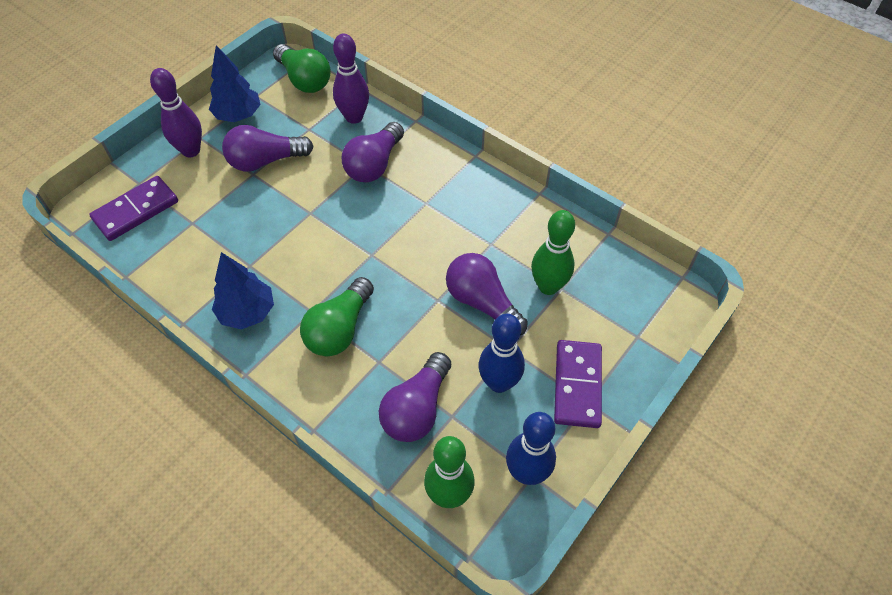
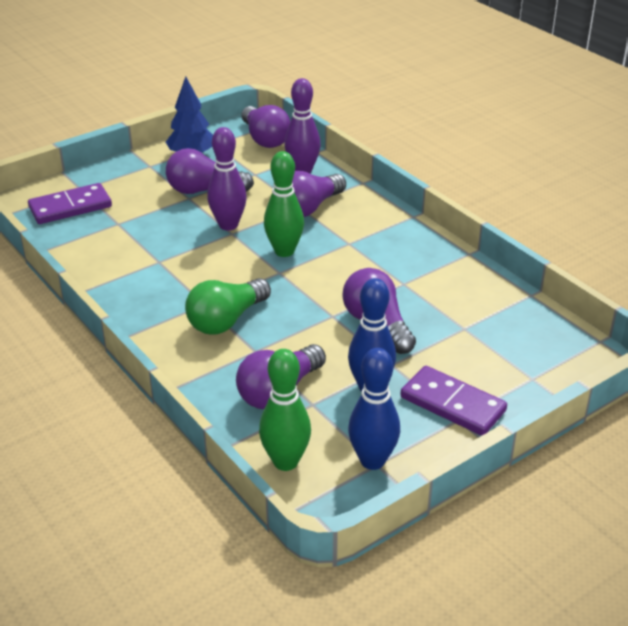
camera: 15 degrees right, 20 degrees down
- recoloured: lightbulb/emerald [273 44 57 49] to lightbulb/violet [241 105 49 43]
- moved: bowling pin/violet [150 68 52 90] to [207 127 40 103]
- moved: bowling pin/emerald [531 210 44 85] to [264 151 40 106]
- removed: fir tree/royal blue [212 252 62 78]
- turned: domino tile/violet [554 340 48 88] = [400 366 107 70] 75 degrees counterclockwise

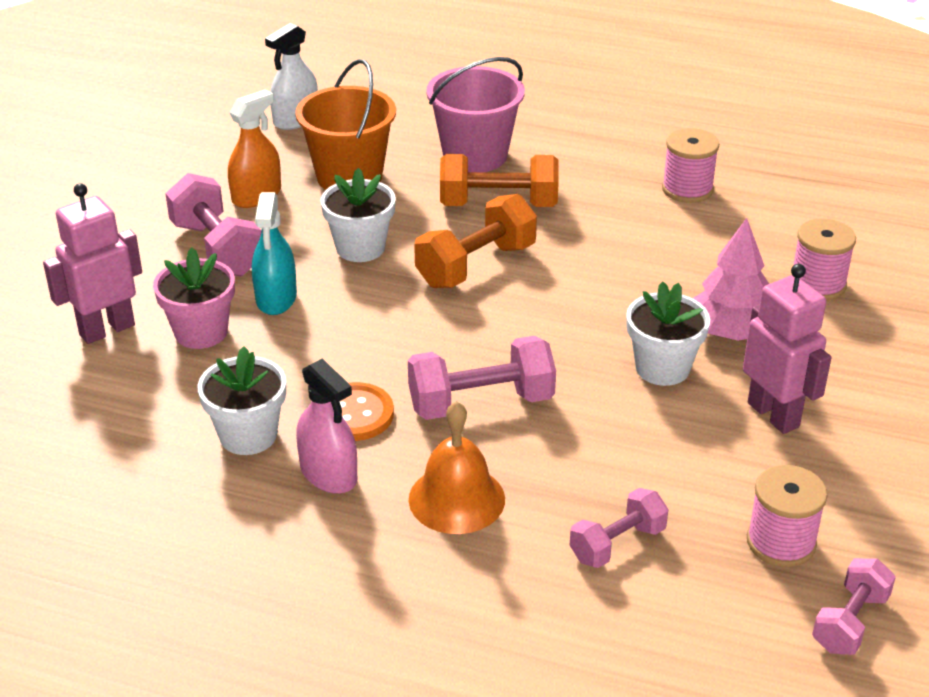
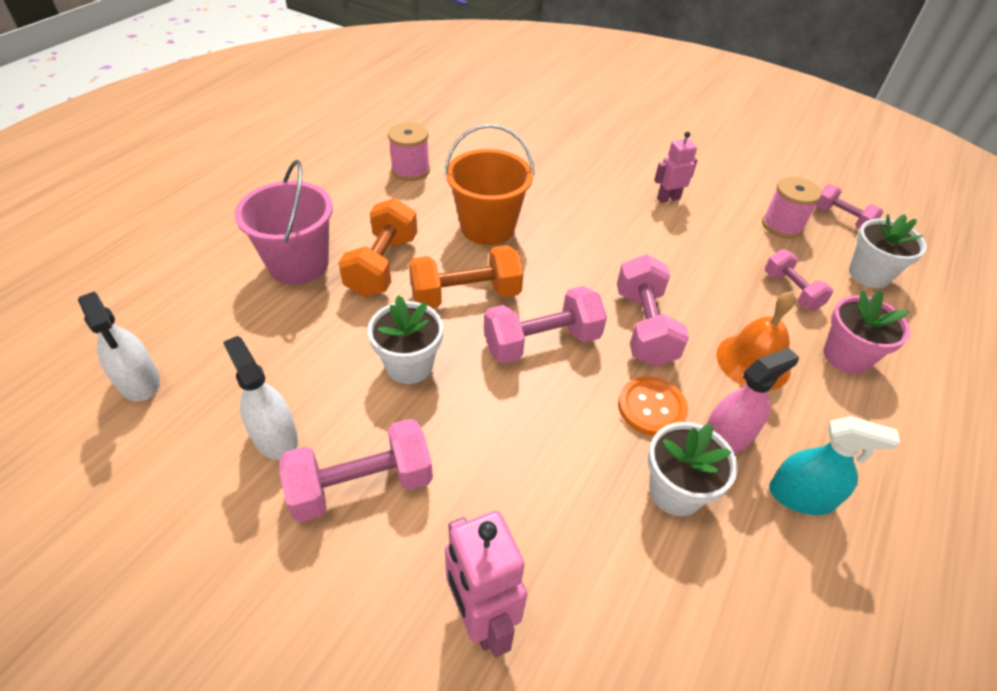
camera: 80 degrees left, 10 degrees up
- moved: sand bucket/orange [295 59 101 131] to [444 124 90 121]
- recoloured: spray bottle/orange [228 90 53 118] to spray bottle/white [223 336 75 124]
- moved: spray bottle/turquoise [252 192 45 123] to [769 416 131 99]
- turned: hand weight/orange [414 194 123 94] = [409 245 114 63] 75 degrees counterclockwise
- removed: fir tree/rosy [693 218 76 123]
- removed: spool/rosy [790 219 66 81]
- moved: plant pot/rosy [153 247 82 102] to [824 290 86 84]
- resized: robot figure/rosy [743 264 88 170] = [654 131 44 72] x0.64
- moved: plant pot/white [626 281 84 105] to [849 214 78 74]
- added: hand weight/rosy [484 286 123 78]

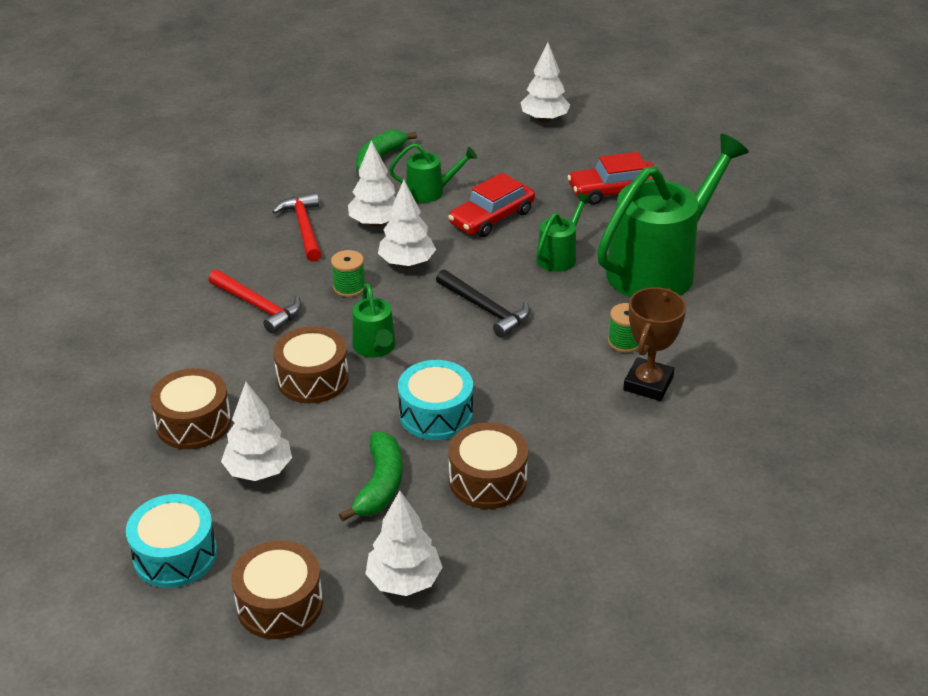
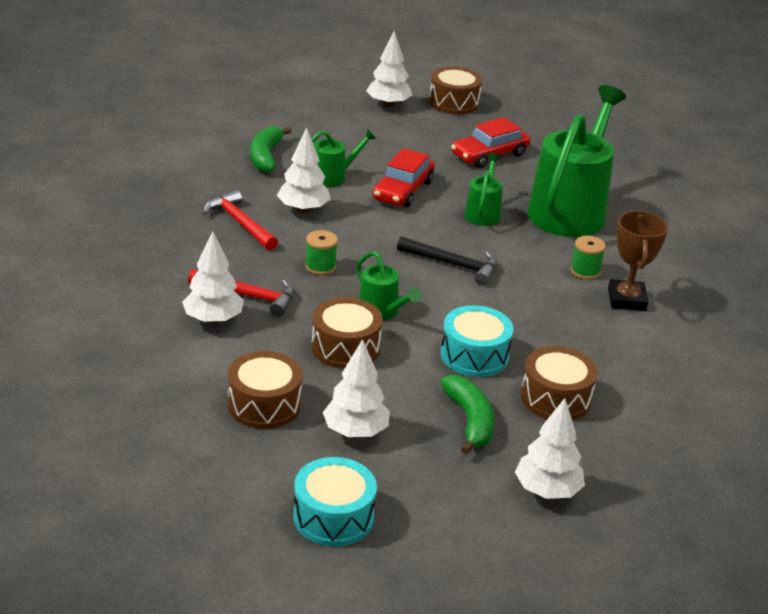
camera: 25 degrees left, 5 degrees down
- moved: fir tree/white [378 180 58 87] to [182 232 62 92]
- moved: toy drum/dark brown [231 540 92 99] to [429 66 53 48]

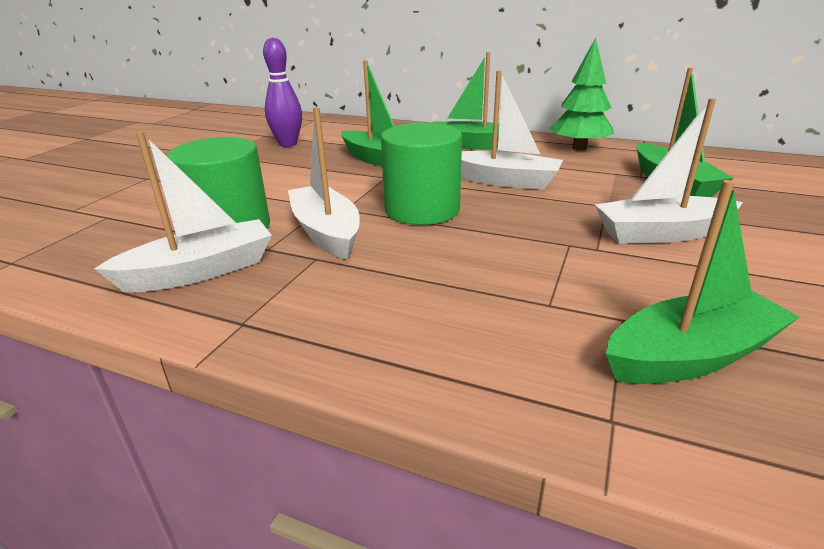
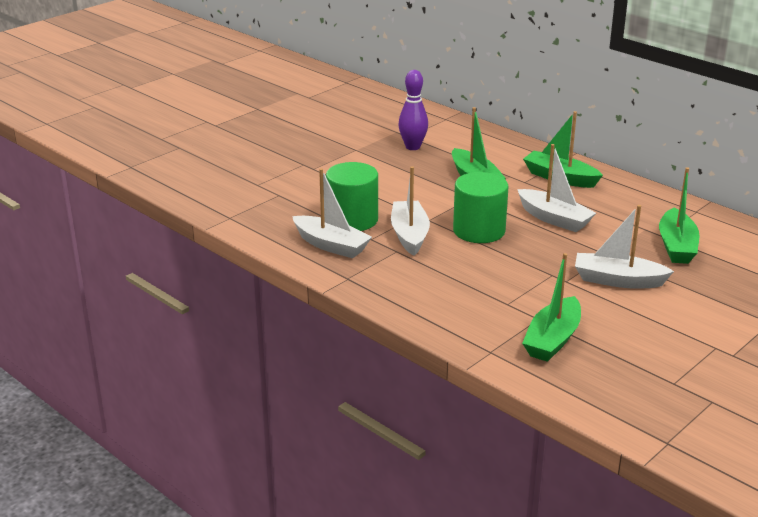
camera: 20 degrees right, 0 degrees up
- removed: fir tree/emerald [550 38 64 112]
- turned: boat/white [94 132 178 160] = [292 168 80 90] 45 degrees clockwise
- turned: boat/emerald [606 180 193 204] = [522 253 59 109] 120 degrees clockwise

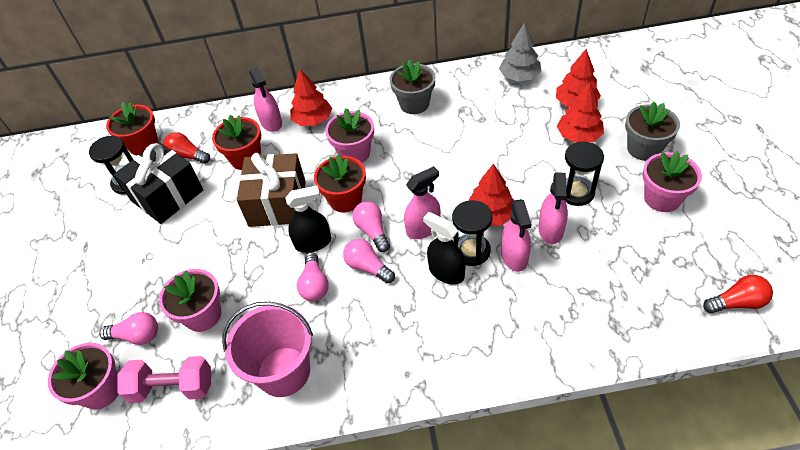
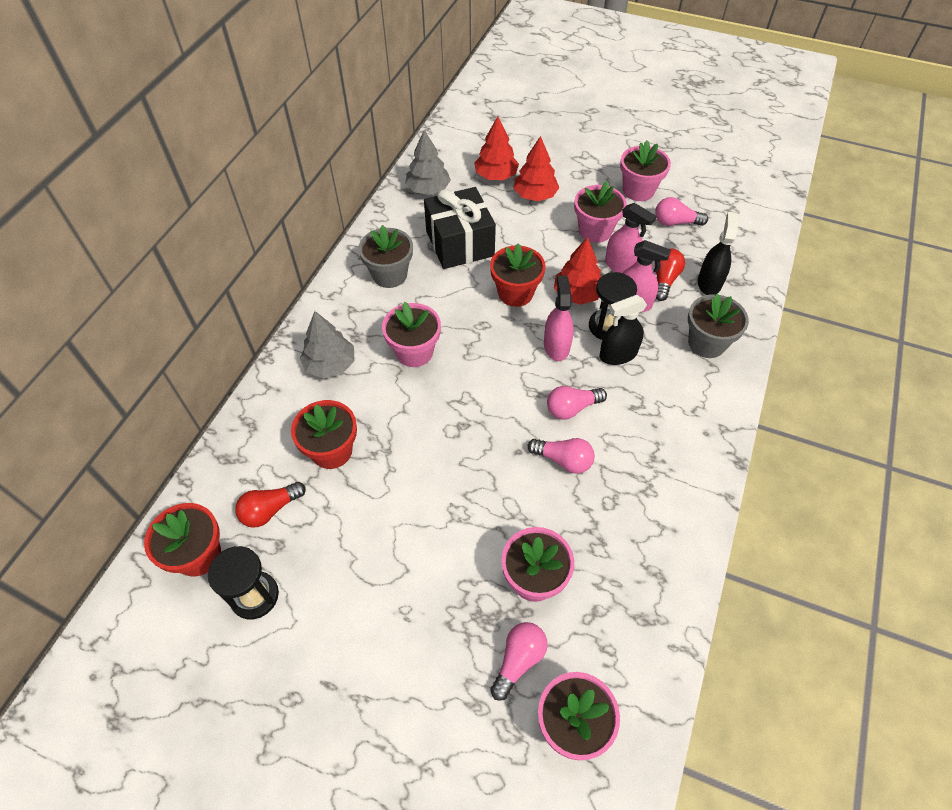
camera: 65 degrees left, 5 degrees up
- removed: spray bottle/rosy [249 67 33 65]
- recoloured: fir tree/crimson [290 69 42 57] to fir tree/ash-grey [300 311 54 68]
- moved: plant pot/ash-grey [625 102 55 59] to [688 294 61 64]
- replaced: sand timer/ebony [565 141 39 65] to plant pot/rosy [574 181 53 62]
- moved: gift/ebony [114 142 90 82] to [424 187 72 82]
- removed: gift/dark brown [237 153 69 74]
- moved: plant pot/crimson [314 154 52 58] to [490 243 56 64]
- moved: spray bottle/ebony [286 185 45 68] to [698 212 40 83]
- moved: lightbulb/rosy [352 201 38 51] to [655 197 53 29]
- moved: lightbulb/crimson [703 275 70 39] to [655 248 30 53]
- removed: sand bucket/rosy [222 302 91 95]
- removed: hand weight/rosy [117 356 94 47]

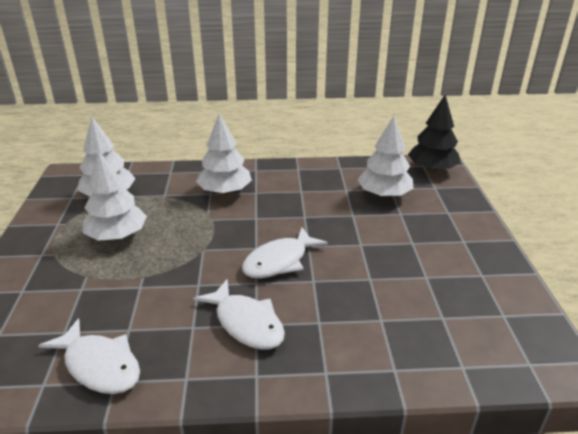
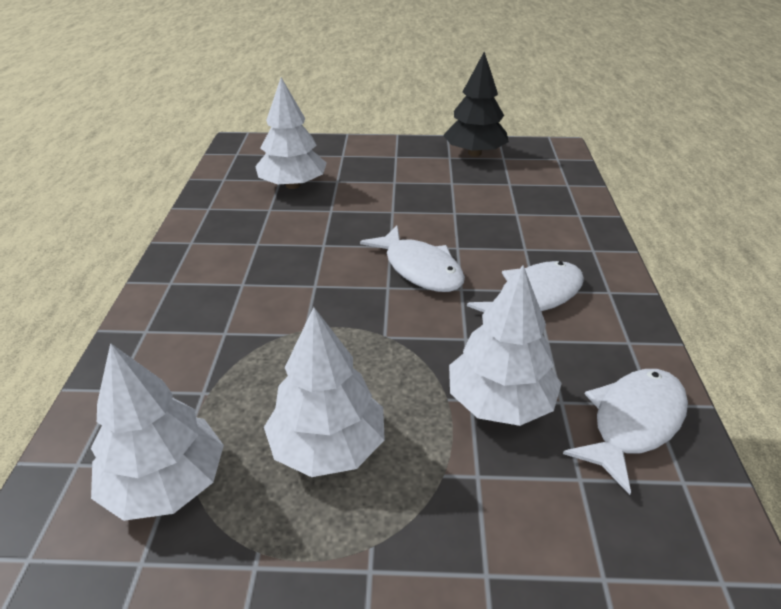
camera: 85 degrees left, 5 degrees up
- moved: fir tree/ebony [408 95 53 77] to [443 52 66 104]
- moved: fir tree/white [196 113 56 82] to [449 265 113 161]

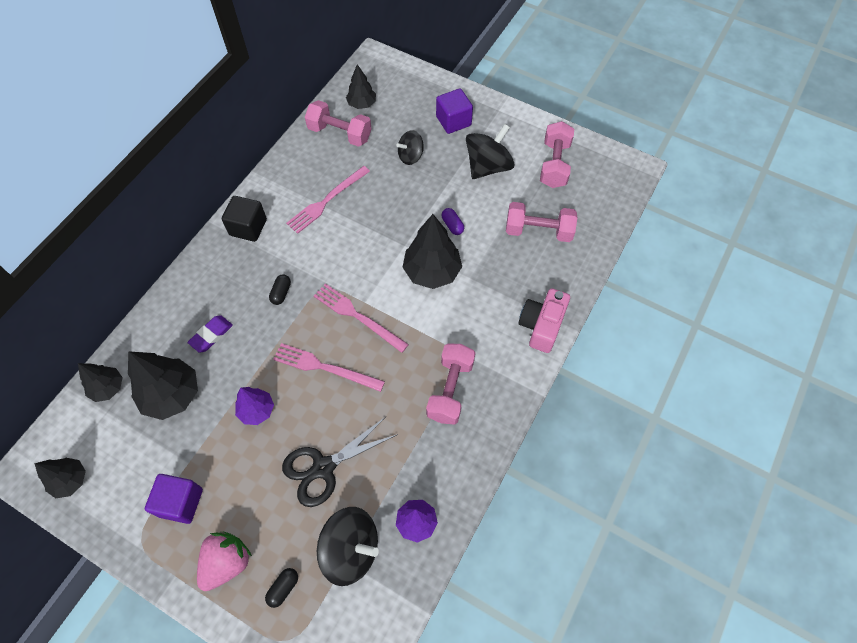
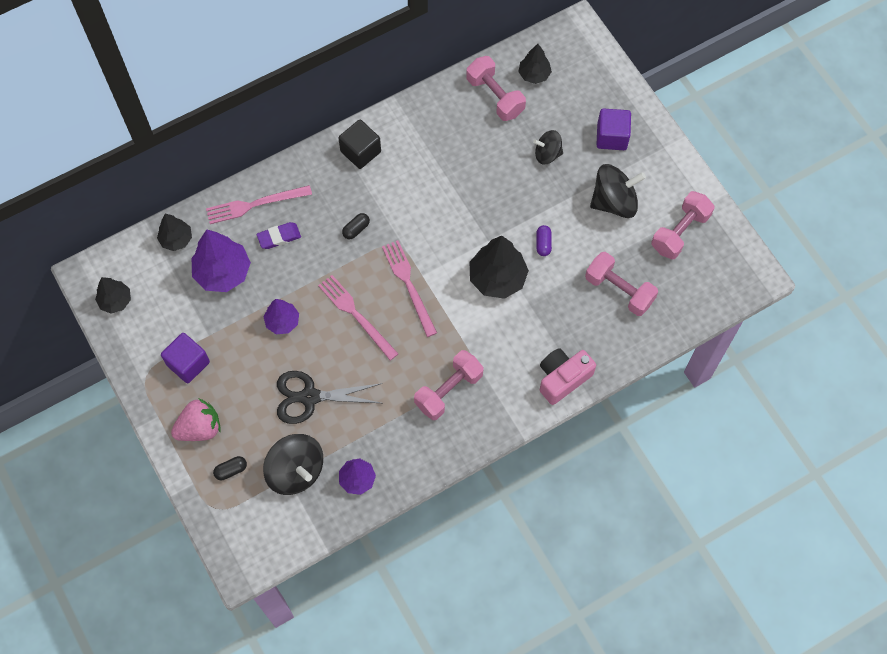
camera: 30 degrees right, 5 degrees up
- moved: dinner fork/rosy [286 166 84 68] to [206 185 106 39]
- recoloured: fir tree/ebony [128 351 70 69] to fir tree/violet [192 229 59 63]

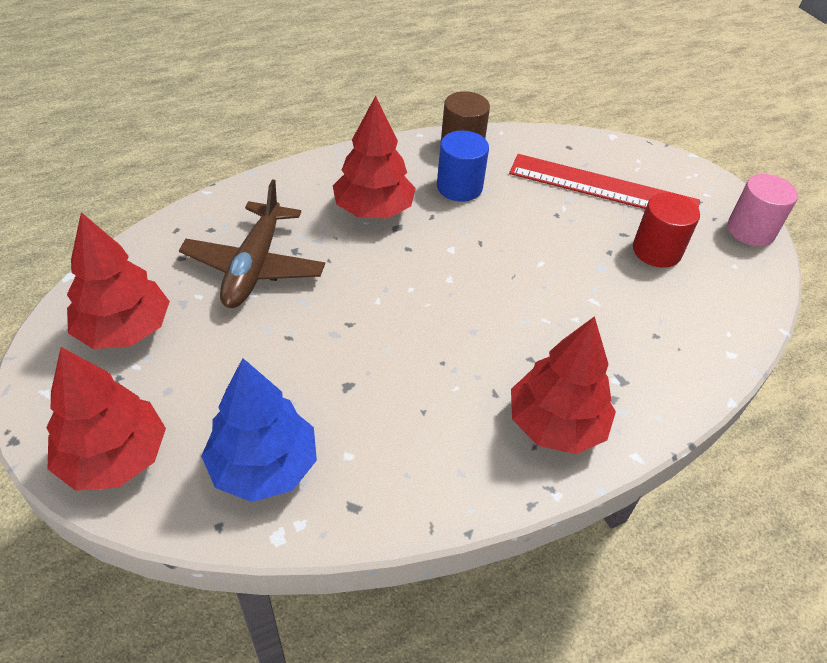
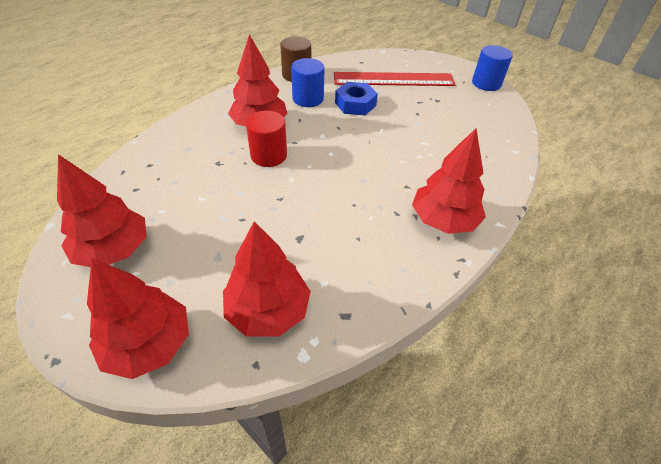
camera: 20 degrees left, 0 degrees up
- recoloured: cylinder/rosy [727 174 71 72] to cylinder/royal blue [472 45 41 46]
- removed: toy plane/dark brown [179 179 146 129]
- moved: cylinder/crimson [633 193 67 75] to [246 111 41 56]
- recoloured: fir tree/royal blue [201 358 116 144] to fir tree/crimson [223 221 88 116]
- added: hexagon nut/royal blue [335 82 43 33]

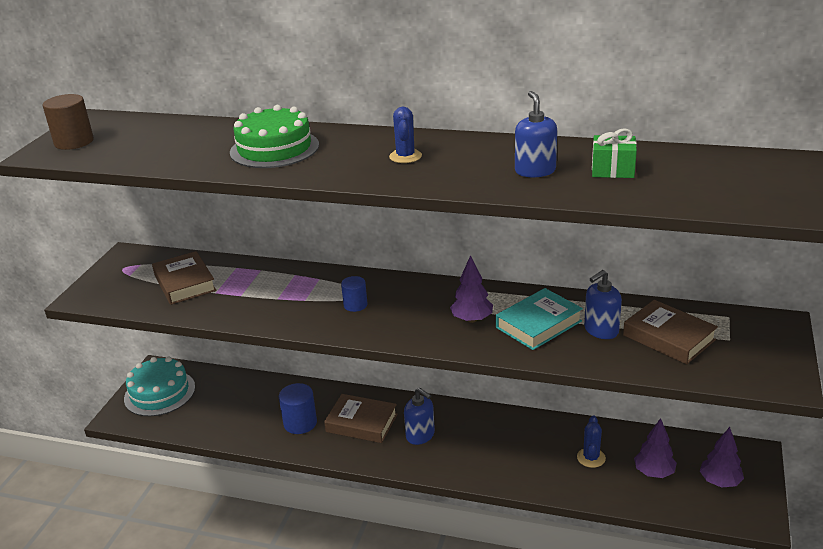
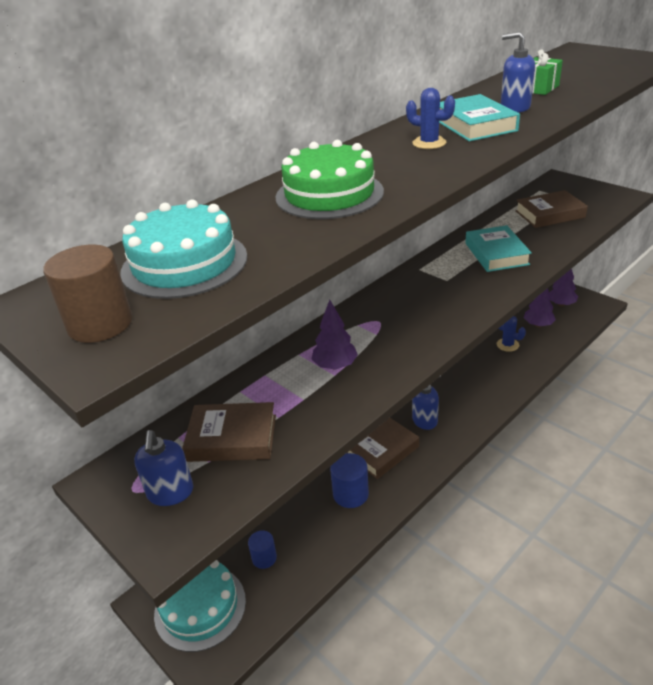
camera: 60 degrees left, 5 degrees up
- moved: fir tree/violet [450 255 43 68] to [312 300 46 69]
- moved: soap pump/royal blue [584 270 38 69] to [134 430 59 76]
- moved: cylinder/royal blue [341 276 27 36] to [248 530 29 39]
- added: hardback/turquoise [439 94 81 48]
- added: layer cake/turquoise [120 199 128 100]

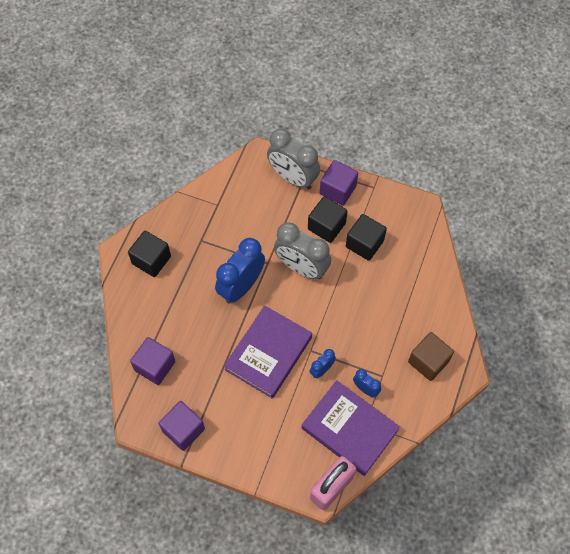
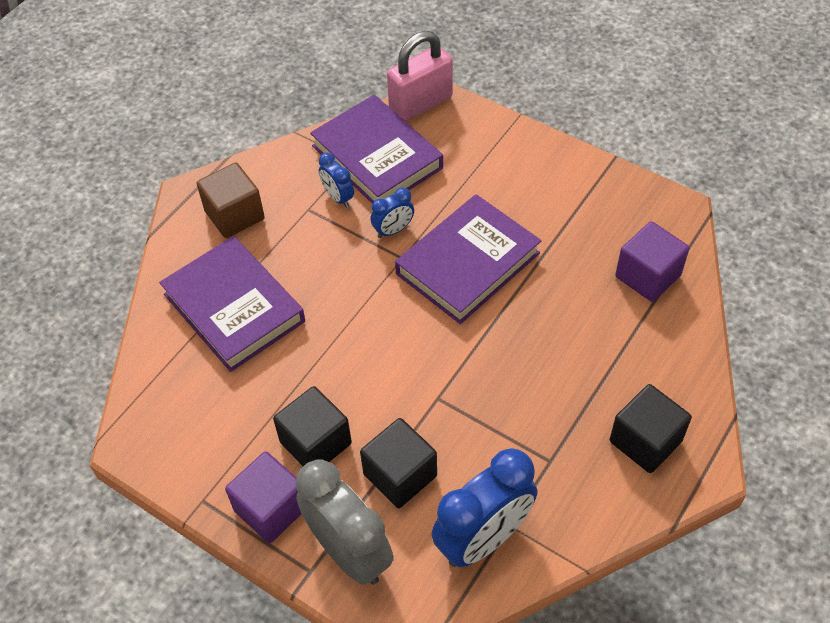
camera: 165 degrees left, 10 degrees down
- moved: cube/ebony [346 214 41 47] to [360 418 77 90]
- removed: clock/ash-grey [274 222 57 57]
- moved: clock/royal blue [215 238 50 65] to [431 448 106 119]
- removed: cube/violet [158 401 47 50]
- added: hardback/violet [159 236 146 136]

